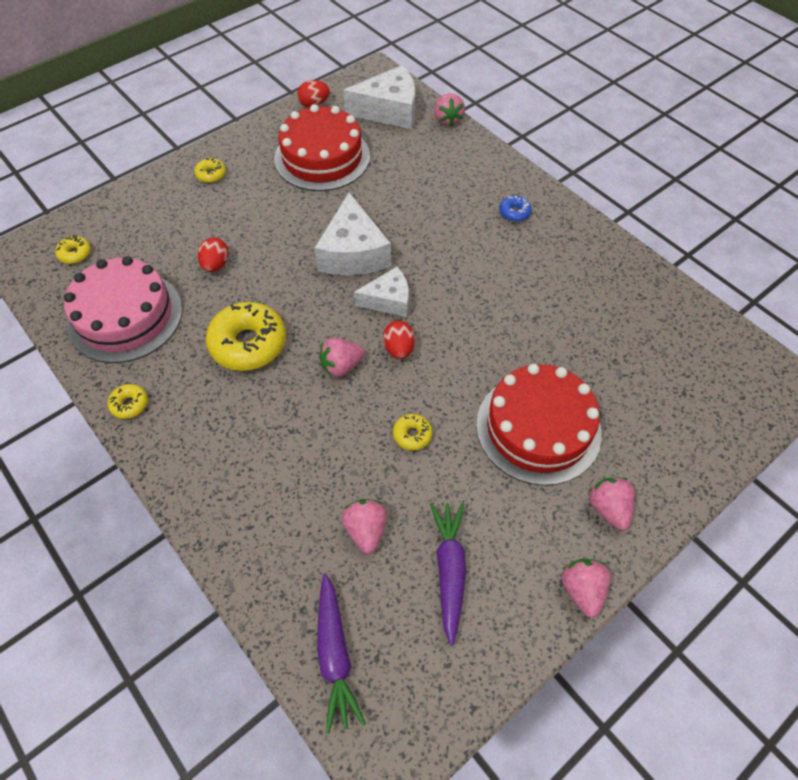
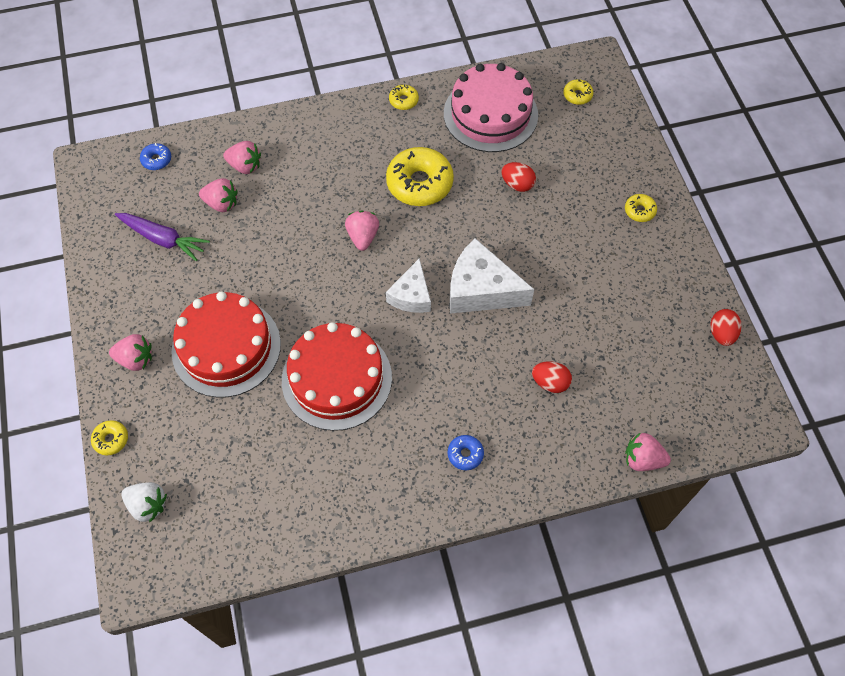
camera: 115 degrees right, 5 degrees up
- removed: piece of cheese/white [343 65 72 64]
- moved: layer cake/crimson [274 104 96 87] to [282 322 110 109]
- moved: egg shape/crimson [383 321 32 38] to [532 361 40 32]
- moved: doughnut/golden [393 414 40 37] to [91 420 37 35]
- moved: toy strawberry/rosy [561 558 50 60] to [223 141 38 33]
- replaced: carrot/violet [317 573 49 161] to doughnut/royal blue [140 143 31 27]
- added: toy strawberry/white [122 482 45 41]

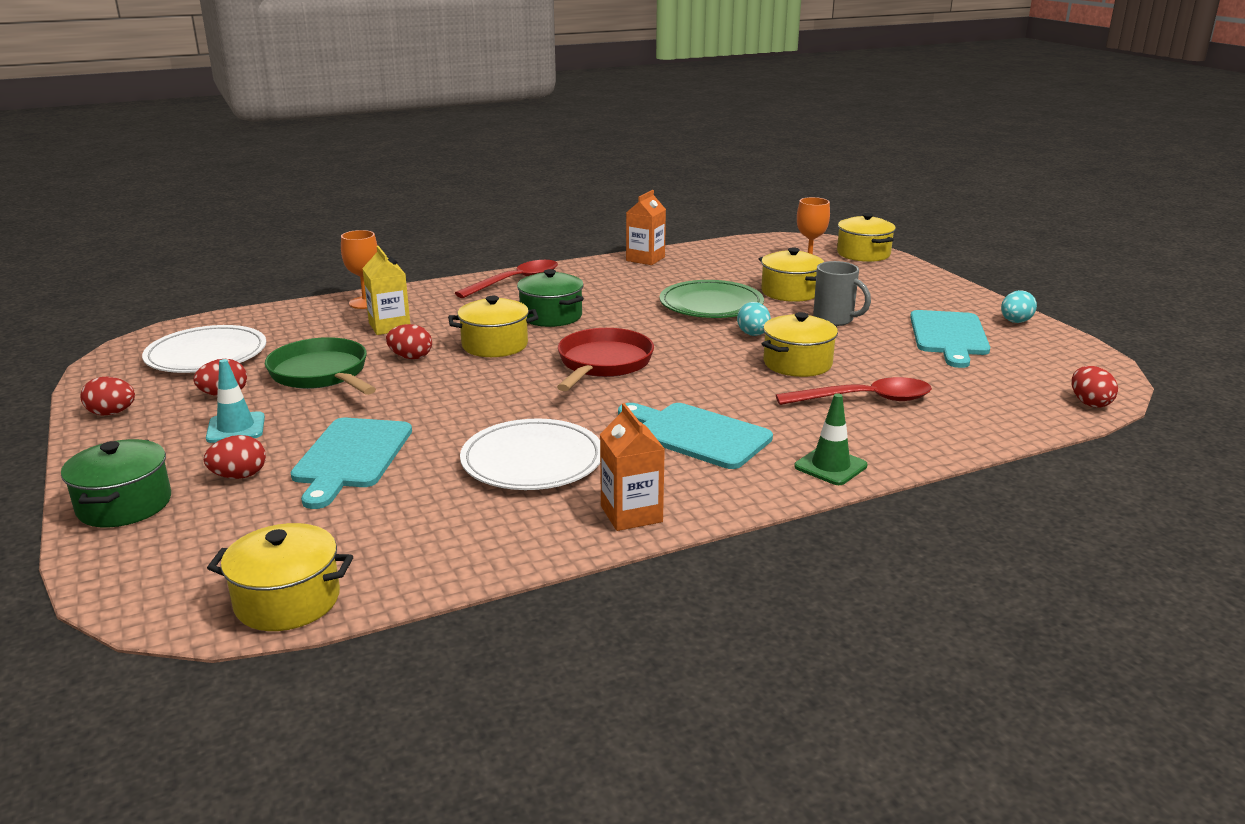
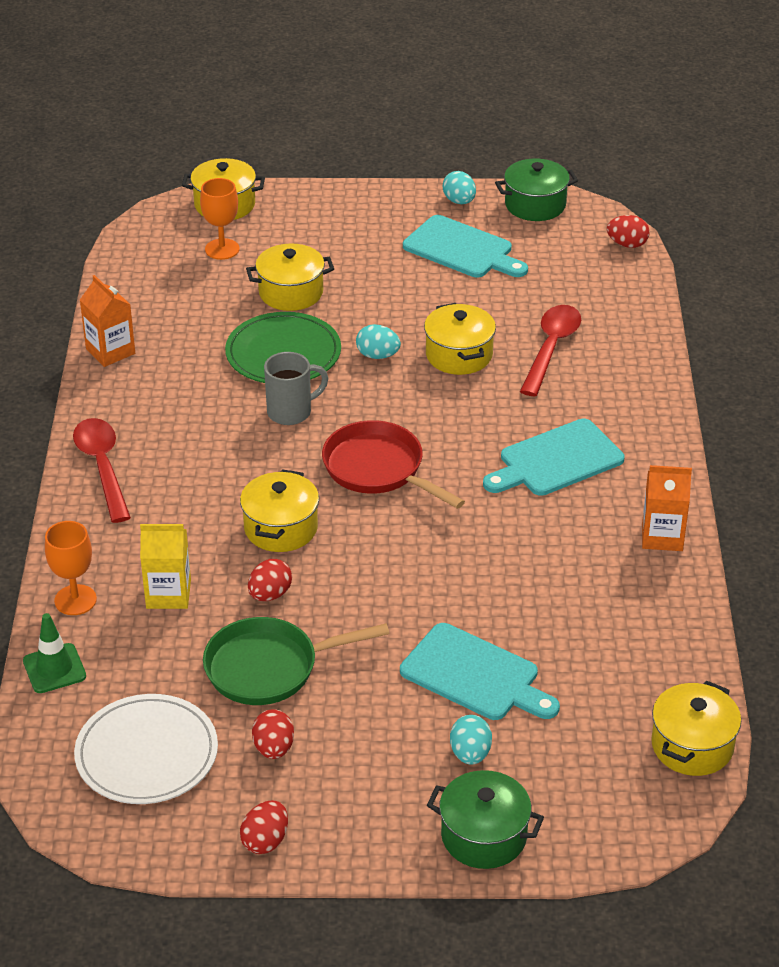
camera: 65 degrees left, 15 degrees up
- moved: mug/ash-grey [813 261 58 65] to [264 352 64 73]
- moved: pot/emerald [517 269 67 58] to [495 159 83 62]
- removed: traffic cone/turquoise [206 359 59 84]
- moved: traffic cone/emerald [794 393 74 92] to [23 613 63 80]
- removed: flat dish/white [460 418 140 72]
- recoloured: egg shape/crimson [204 435 62 44] to egg shape/turquoise [450 715 42 50]

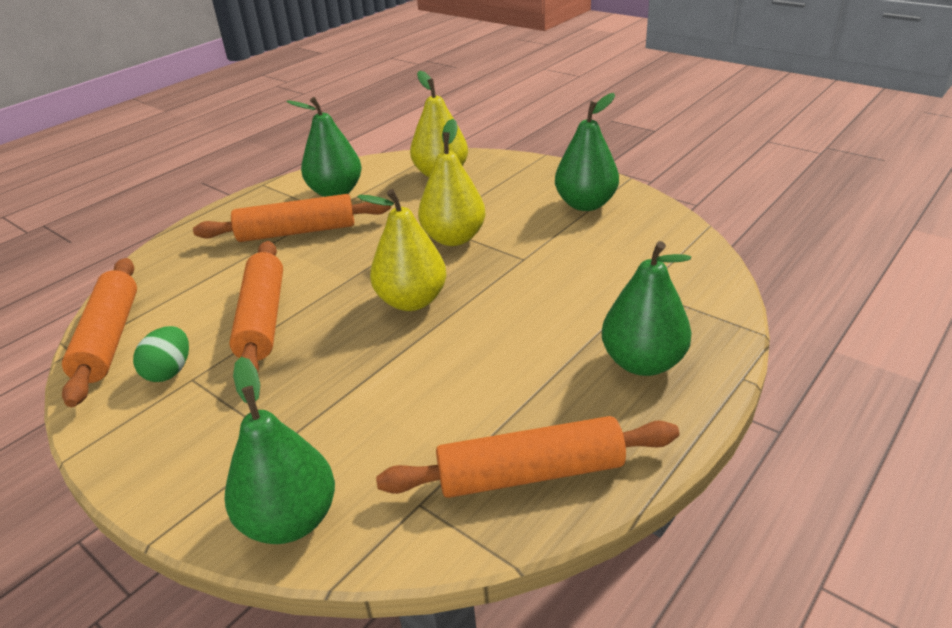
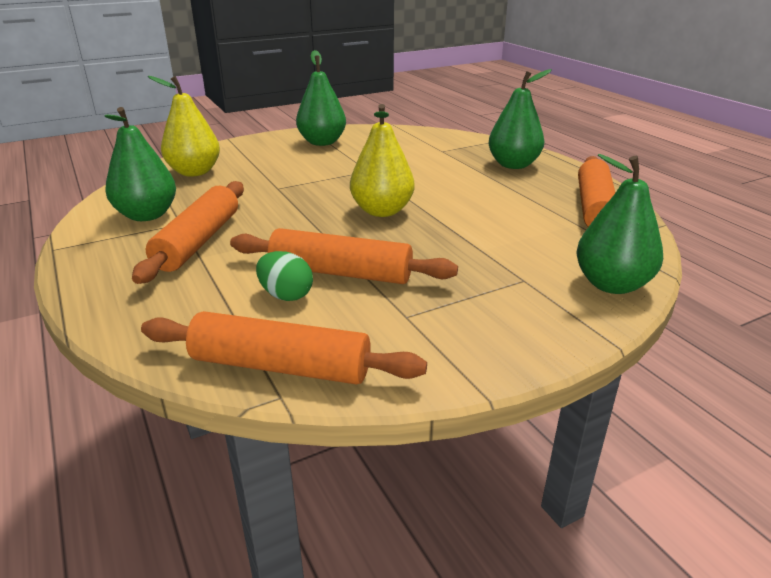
camera: 70 degrees left, 5 degrees down
- removed: toy pear/golden [418 119 67 127]
- moved: egg shape/emerald [133 326 56 56] to [256 251 57 50]

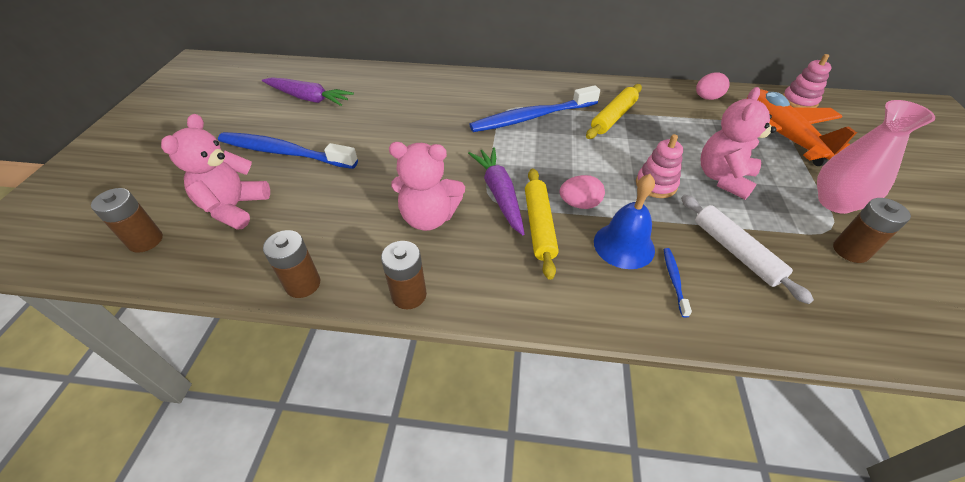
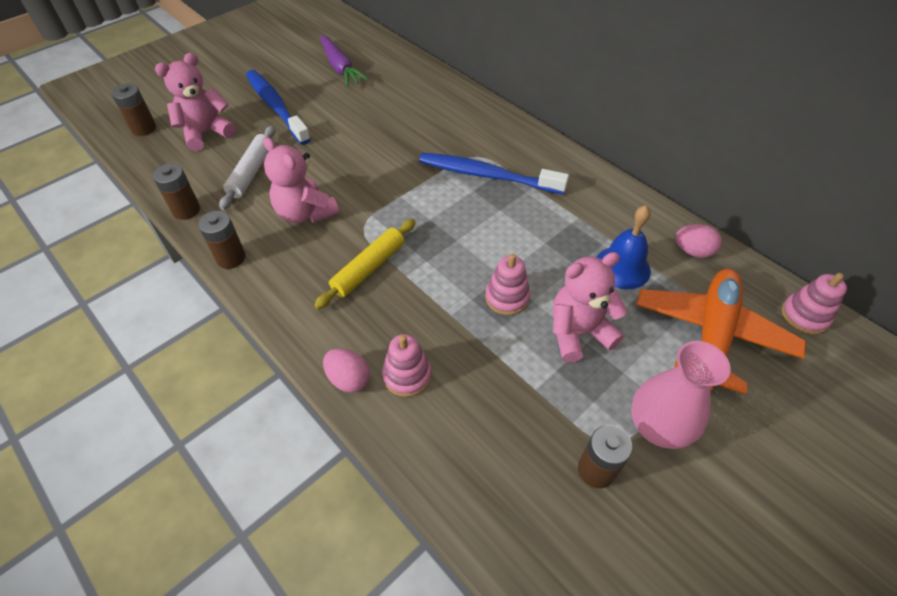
camera: 40 degrees right, 5 degrees up
- removed: dough roller/golden [586 84 56 55]
- removed: carrot/violet [468 147 57 88]
- moved: bell/royal blue [594 174 61 95] to [597 205 54 84]
- moved: egg shape/rosy [560 175 45 34] to [323 348 47 45]
- moved: dough roller/white [681 195 133 109] to [219 125 56 85]
- replaced: tooth brush/royal blue [664 248 28 70] to stacking rings/rosy [382 334 50 63]

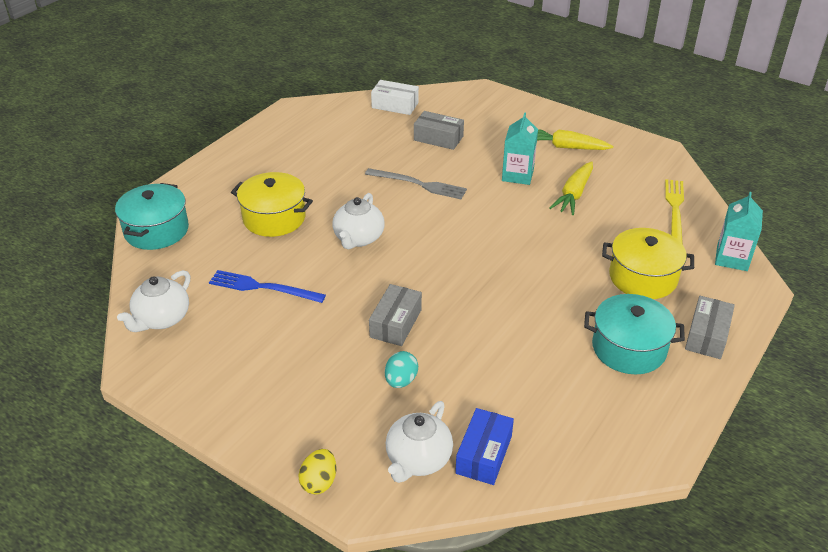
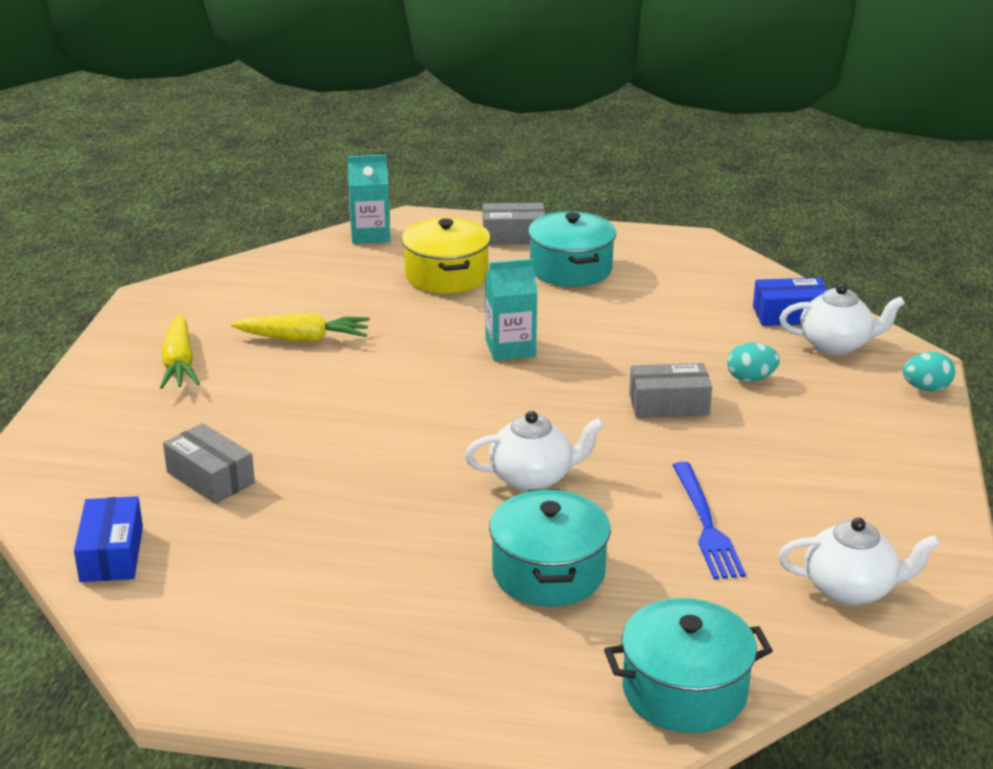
camera: 115 degrees left, 10 degrees down
- recoloured: parcel/white [371 80 48 35] to parcel/royal blue [74 496 69 86]
- turned: parcel/ash-grey [414 111 50 39] = [163 423 92 81] 45 degrees counterclockwise
- moved: milk carton/turquoise [502 113 36 72] to [485 259 53 102]
- removed: dinner fork/ash-grey [365 168 102 31]
- recoloured: pot/golden [231 172 82 65] to pot/turquoise [489 489 122 118]
- removed: dinner fork/golden [665 179 19 66]
- recoloured: egg shape/golden [298 449 38 46] to egg shape/turquoise [903 352 52 39]

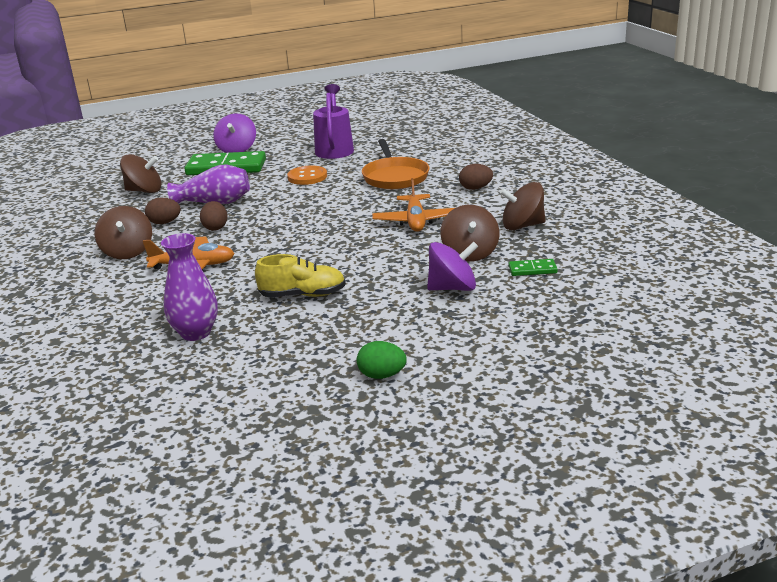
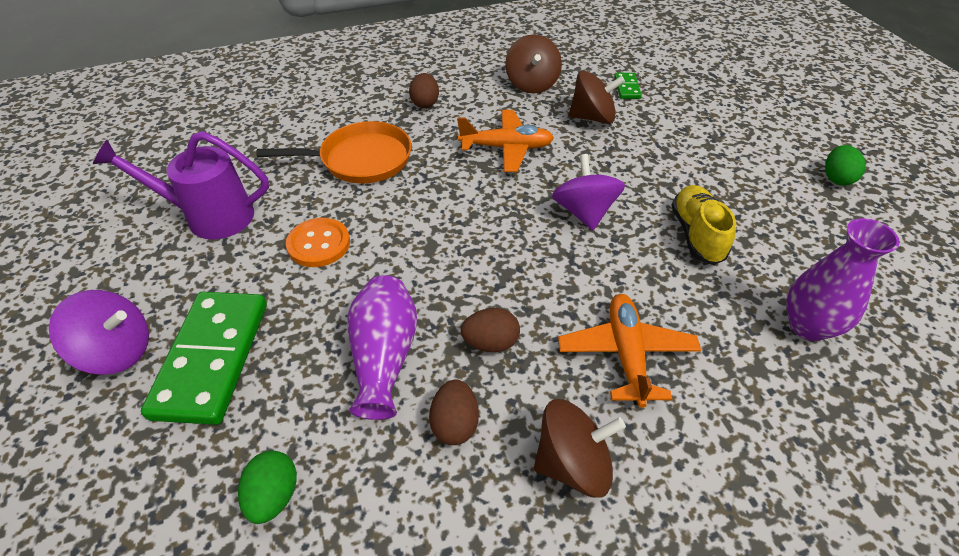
camera: 90 degrees left, 20 degrees up
- replaced: spinning top/dark brown [120 154 41 39] to egg shape/emerald [238 450 59 74]
- moved: spinning top/violet [427 242 51 49] to [552 154 73 76]

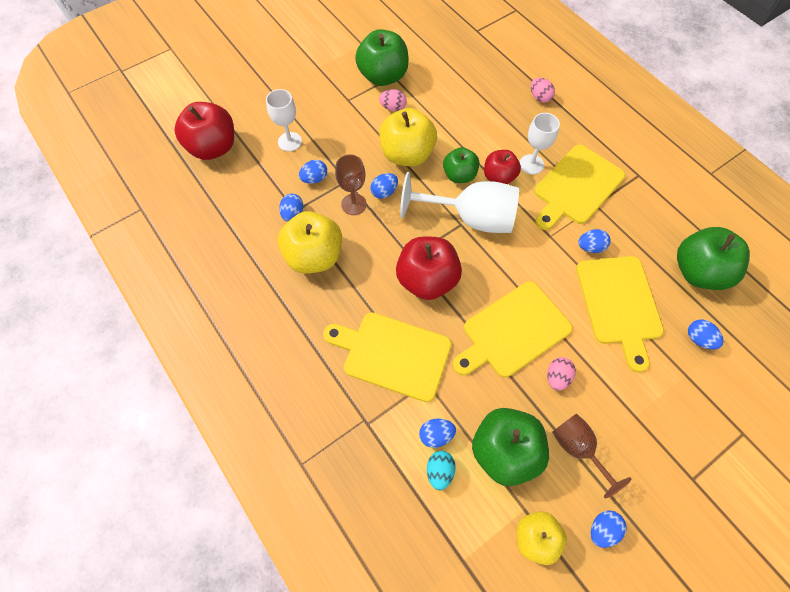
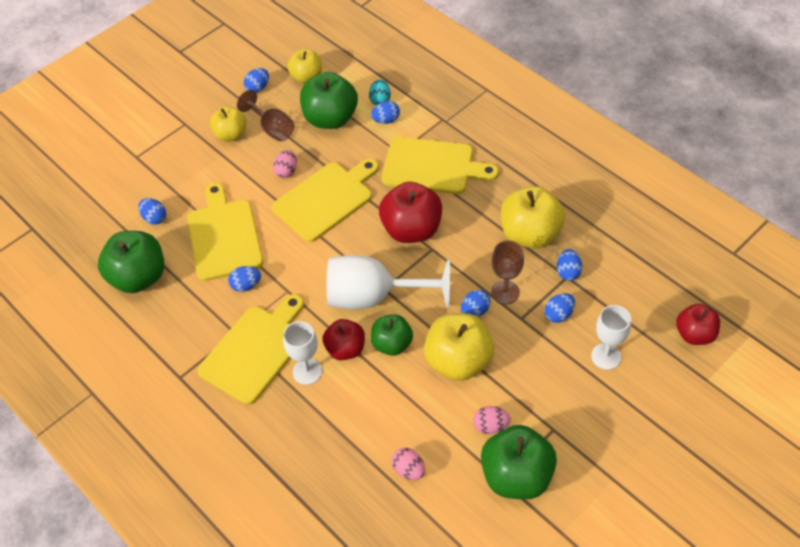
camera: 175 degrees right, 10 degrees down
- moved: egg shape/rosy [531 78 24 25] to [392 448 33 32]
- resized: apple fruit/crimson [174 102 60 58] = [676 304 44 41] x0.62
- added: apple fruit/golden [210 106 37 36]

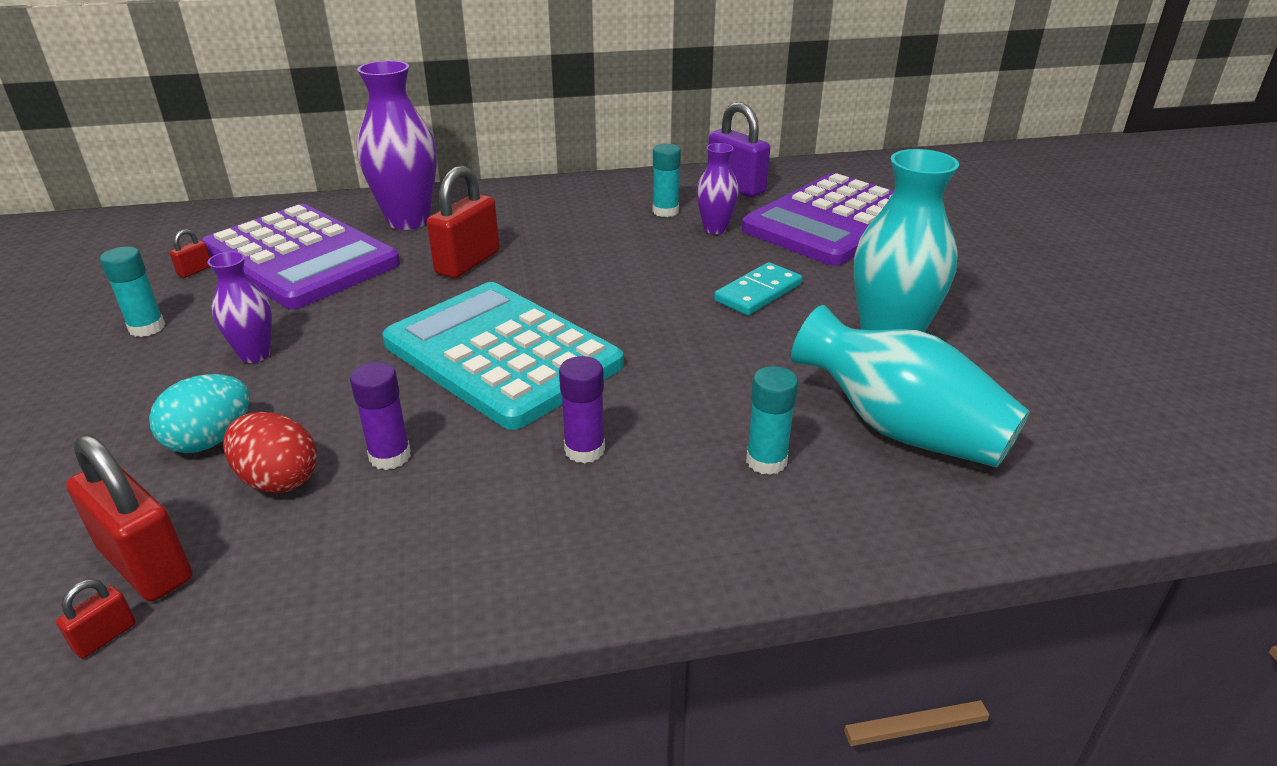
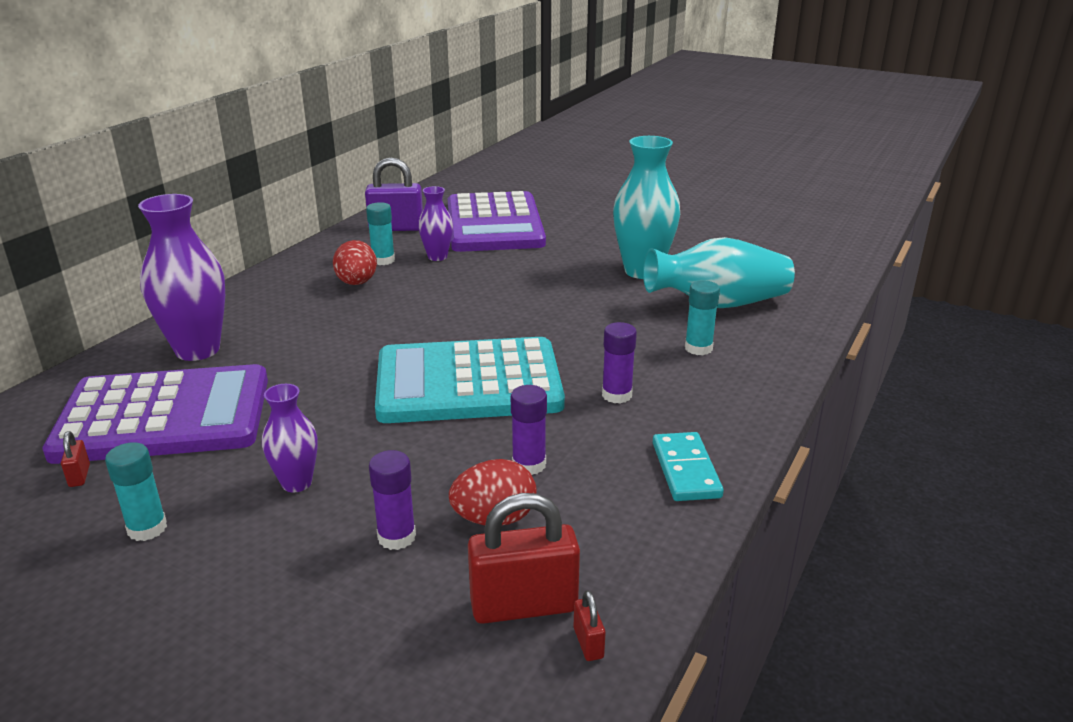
camera: 50 degrees left, 5 degrees down
- removed: small lock/crimson [427 166 73 112]
- moved: domino tile/turquoise [714 262 88 53] to [653 432 71 69]
- replaced: egg shape/turquoise [149 374 101 79] to glue/violet [369 450 47 100]
- added: egg shape/crimson [333 240 44 45]

